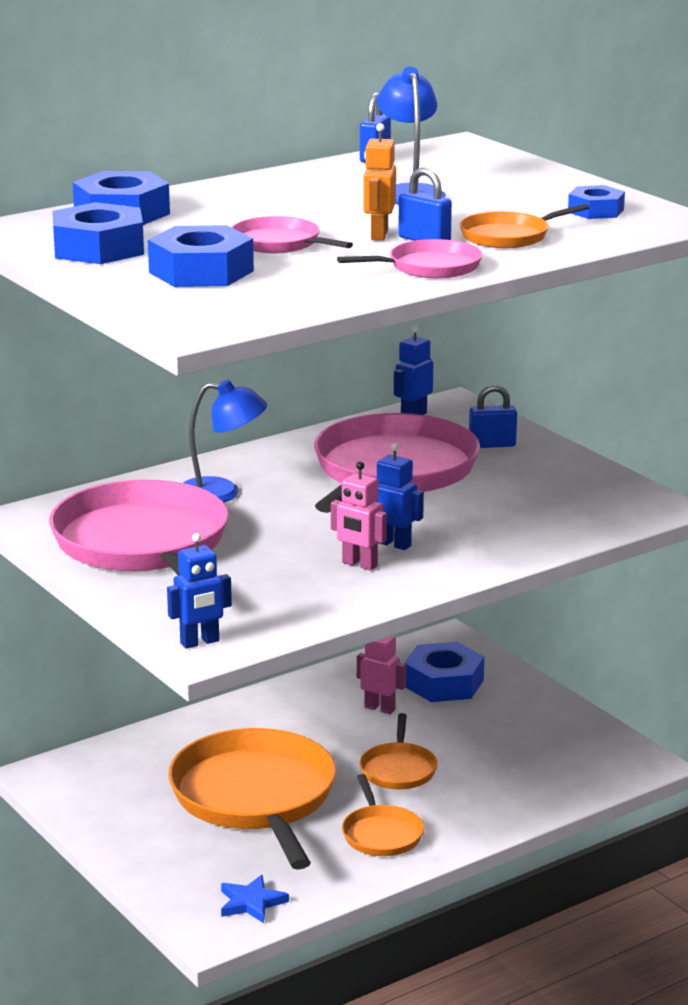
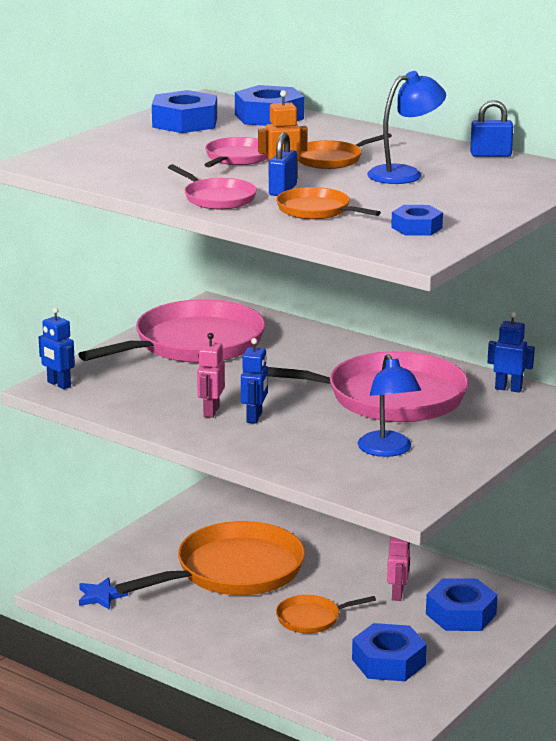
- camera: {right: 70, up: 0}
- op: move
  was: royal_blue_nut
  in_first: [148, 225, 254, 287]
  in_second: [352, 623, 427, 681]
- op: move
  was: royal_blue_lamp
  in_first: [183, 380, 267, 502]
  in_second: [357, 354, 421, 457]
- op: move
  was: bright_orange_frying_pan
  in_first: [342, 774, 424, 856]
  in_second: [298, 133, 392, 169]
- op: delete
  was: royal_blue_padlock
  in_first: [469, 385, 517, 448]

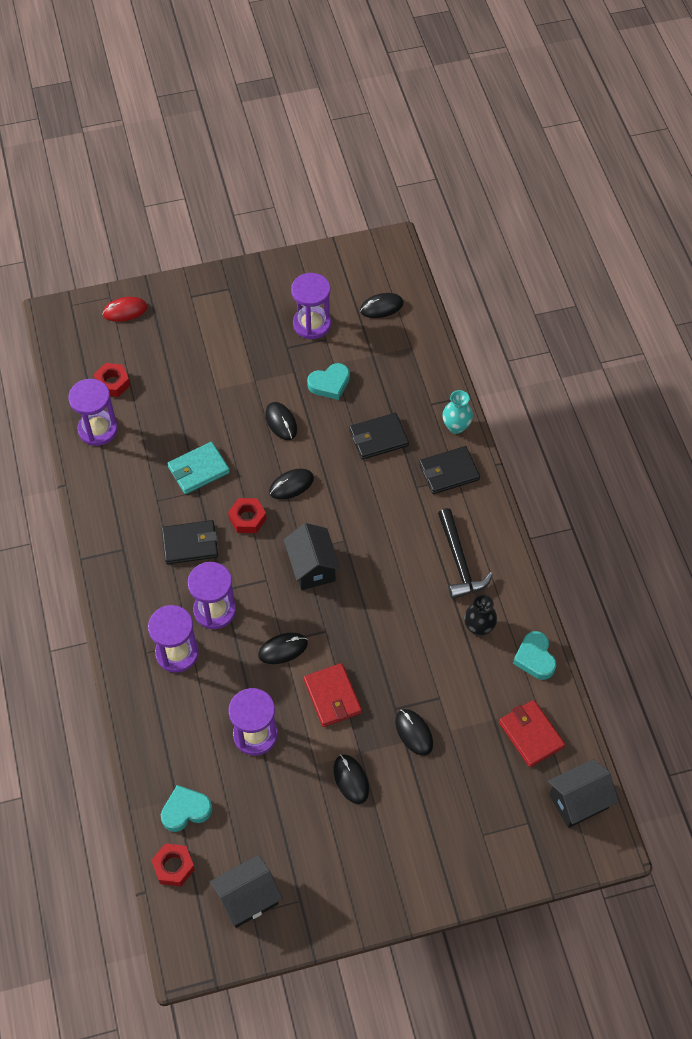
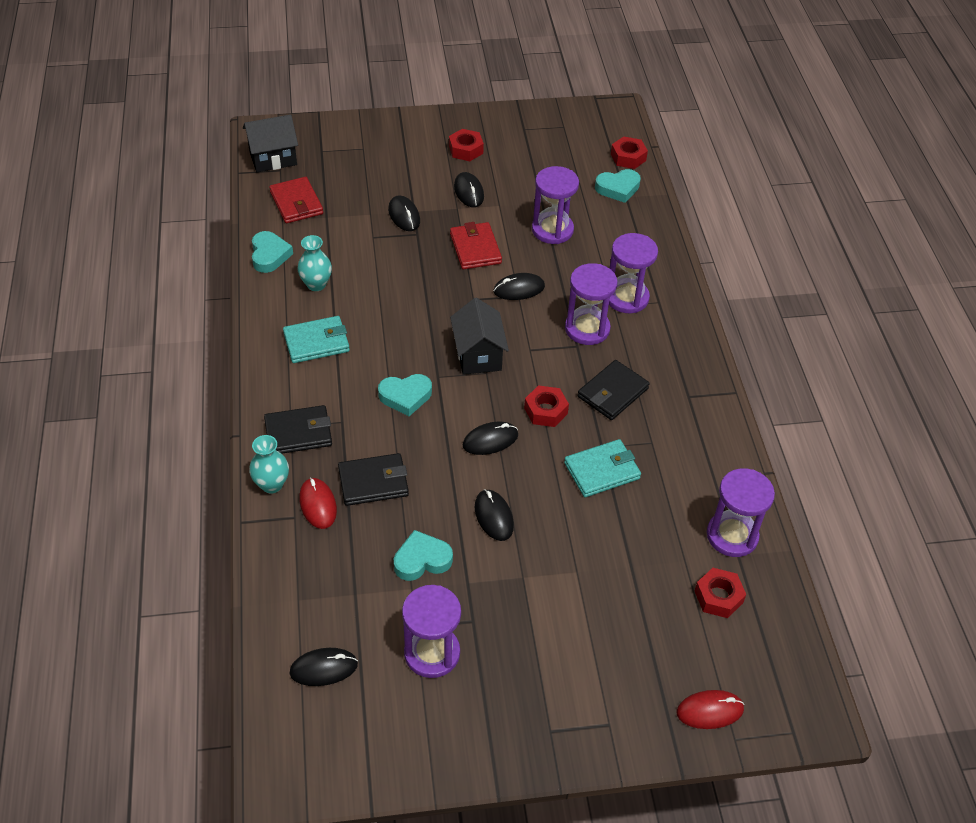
- camera: {right: -175, up: -10}
- op: rotate
  was: jet-black_billfold
  in_first: [162, 520, 218, 564]
  in_second: [578, 360, 650, 420]
  clockwise: -45
- op: delete
  was: jet-black_toy_house
  in_first: [210, 855, 282, 928]
- op: replace
  was: jet-black_claw_hammer
  now: teal_billfold
  in_first: [438, 508, 493, 599]
  in_second: [283, 316, 350, 363]
- op: recolor
  was: jet-black_tall_vase
  now: teal_tall_vase
  in_first: [464, 594, 497, 636]
  in_second: [297, 235, 332, 291]
- op: insert
  now: red_computer_mouse
  in_second: [299, 477, 337, 529]
- op: insert
  now: teal_heart
  in_second: [378, 374, 432, 416]
- op: insert
  now: red_nut
  in_second: [449, 129, 484, 161]

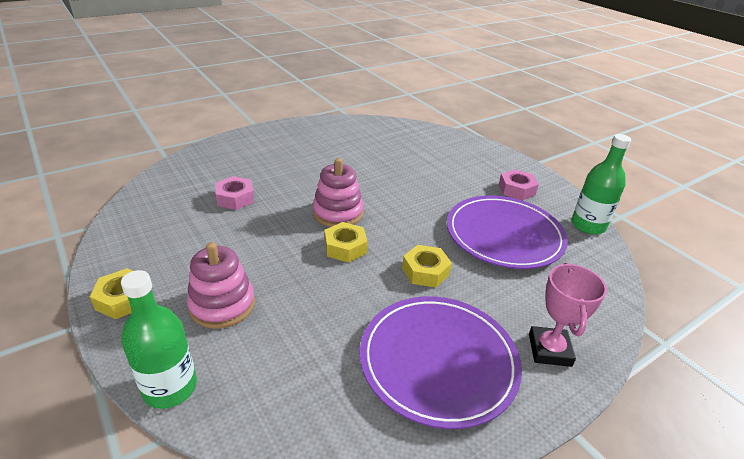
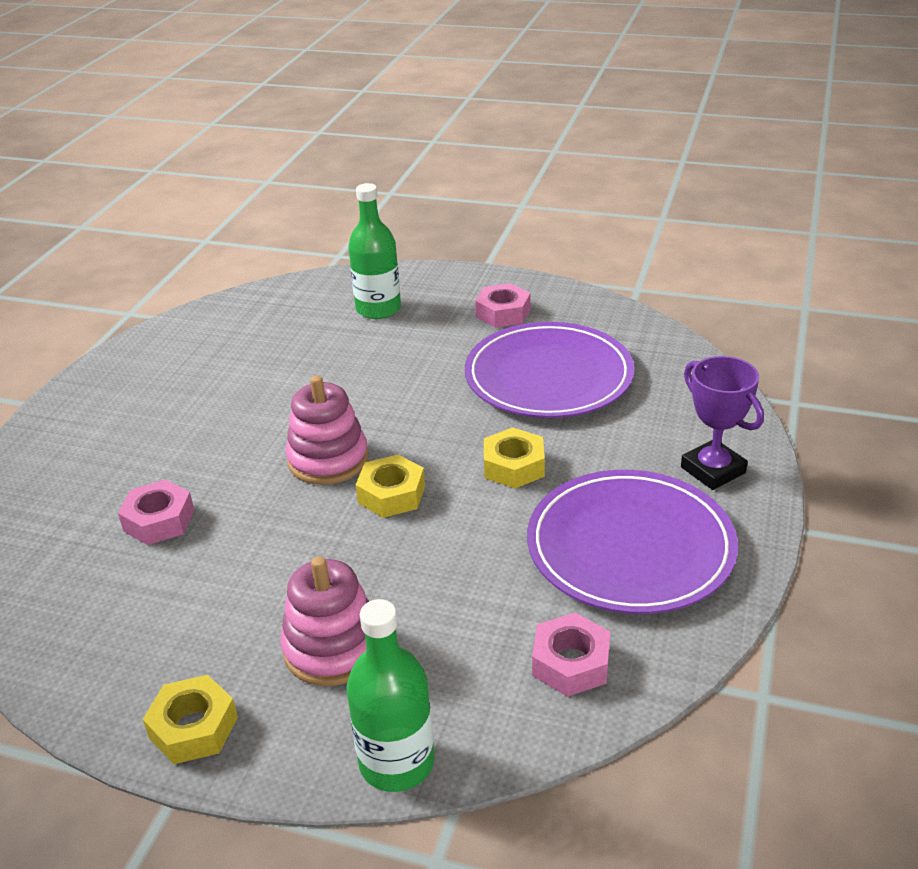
- camera: {right: -35, up: 0}
- op: recolor
  was: pink_prize_cup
  now: purple_prize_cup
  in_first: [529, 262, 607, 367]
  in_second: [681, 356, 764, 490]
- op: move
  was: emerald_bottle
  in_first: [571, 134, 631, 235]
  in_second: [348, 183, 401, 319]
- op: insert
  now: pink_nut
  in_second: [532, 613, 610, 697]

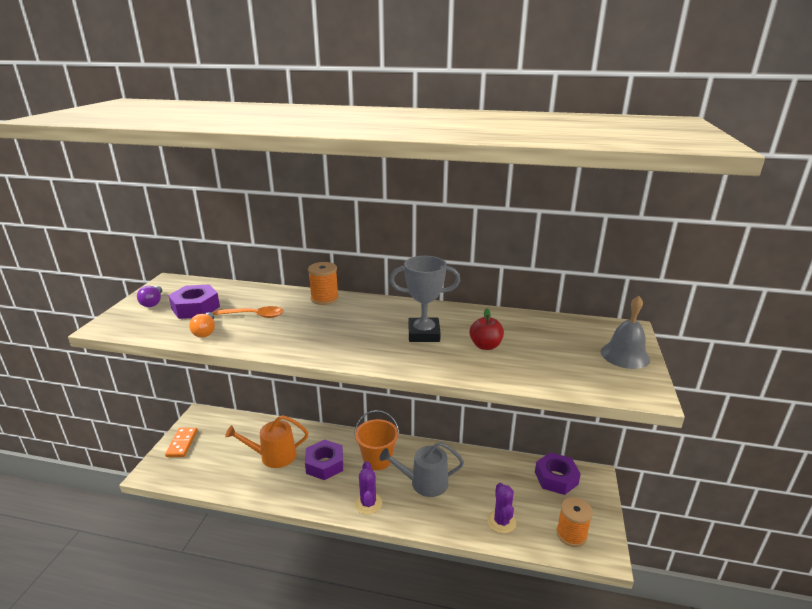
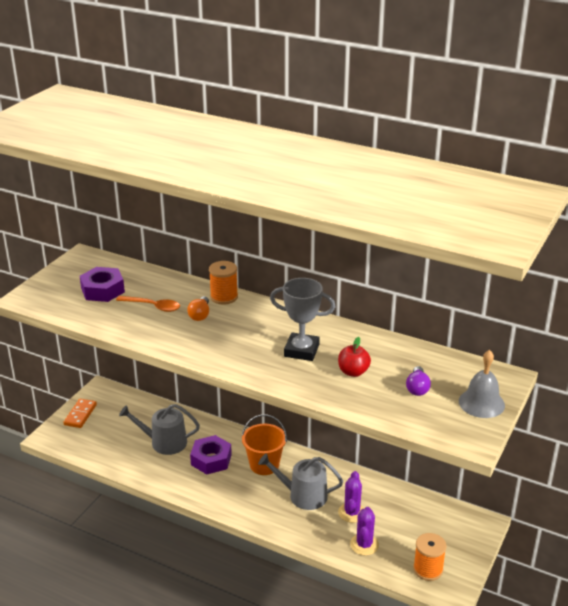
- camera: {right: 15, up: 5}
- op: move
  was: purple_light_bulb
  in_first: [137, 286, 162, 307]
  in_second: [406, 366, 431, 396]
- op: move
  was: bright_orange_light_bulb
  in_first: [189, 312, 215, 338]
  in_second: [187, 296, 209, 321]
- op: recolor
  was: bright_orange_watering_can
  now: grey_watering_can
  in_first: [225, 415, 308, 468]
  in_second: [119, 404, 200, 455]
- op: move
  was: purple_saguaro_cactus
  in_first: [355, 461, 382, 515]
  in_second: [338, 471, 364, 523]
- op: delete
  was: purple_nut
  in_first: [535, 452, 581, 495]

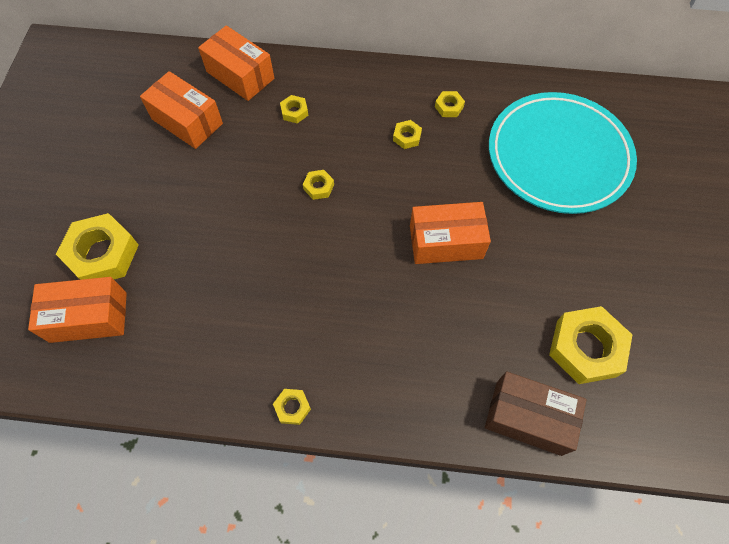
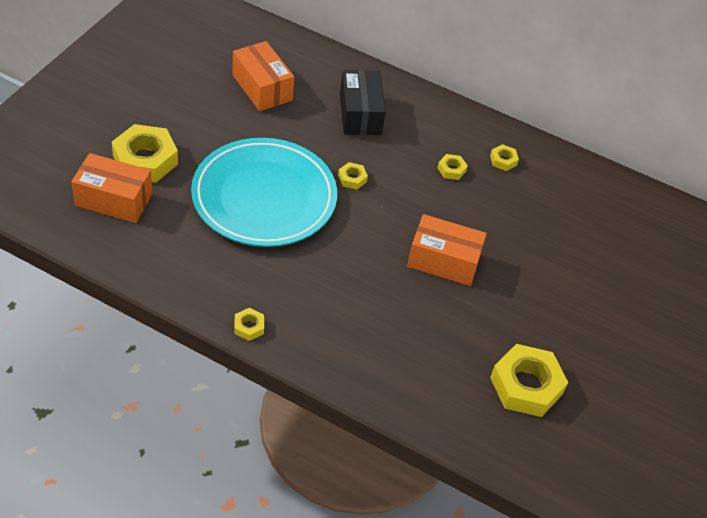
- camera: {right: 15, up: -15}
- op: delete
  was: bright_orange_package
  in_first: [198, 26, 274, 101]
- op: replace
  was: yellow_nut
  now: jet-black_package
  in_first: [280, 95, 308, 123]
  in_second: [340, 70, 386, 135]
- op: delete
  was: dark_brown_package
  in_first: [485, 371, 587, 456]
- op: move
  was: teal_dinner_plate
  in_first: [489, 92, 637, 214]
  in_second: [191, 138, 337, 247]

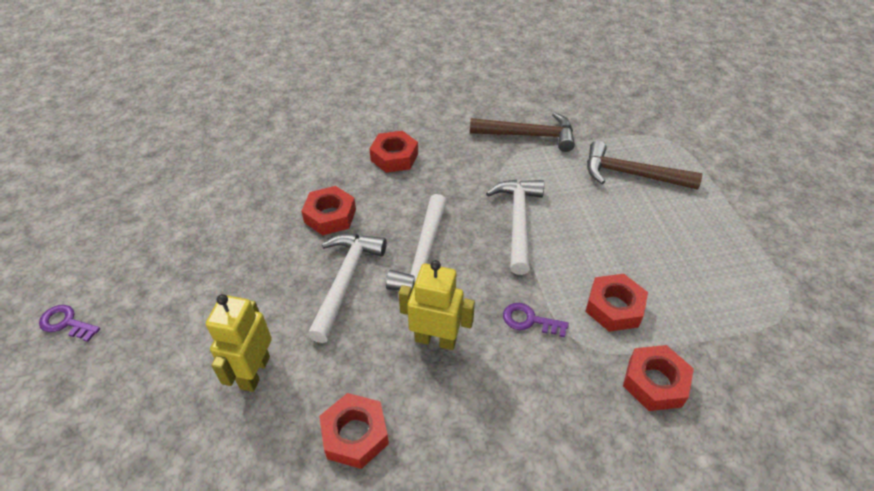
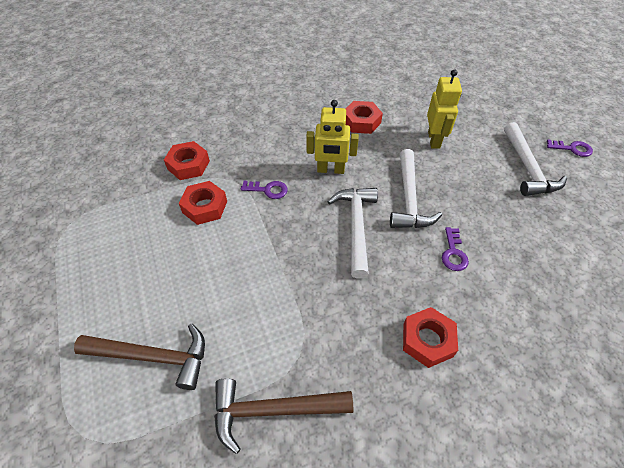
- camera: {right: 170, up: 5}
- op: replace
  was: red_nut
  now: purple_latchkey
  in_first: [302, 186, 356, 235]
  in_second: [442, 227, 469, 271]
- op: move
  was: white_claw_hammer
  in_first: [486, 180, 544, 275]
  in_second: [504, 122, 567, 196]

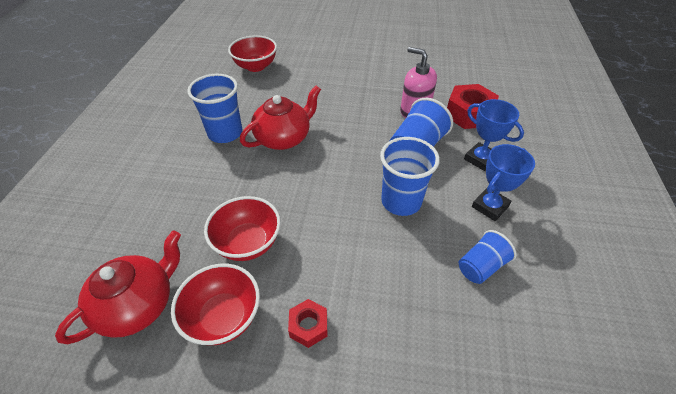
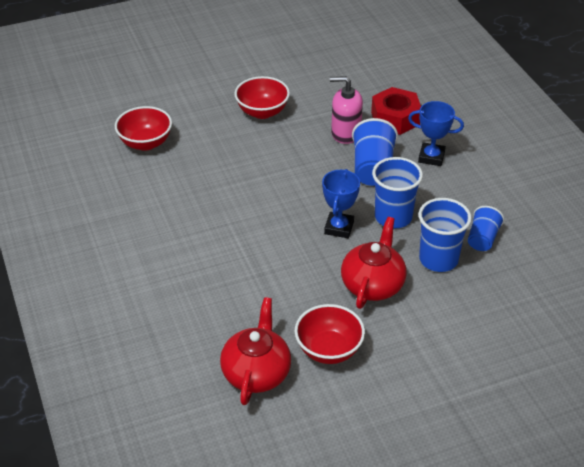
- camera: {right: -30, up: -5}
- op: move
  was: royal_blue_tumbler
  in_first: [187, 74, 242, 143]
  in_second: [419, 198, 472, 272]
- op: move
  was: red_bowl
  in_first: [204, 196, 281, 261]
  in_second: [234, 76, 290, 119]
- op: move
  was: red_tea_pot
  in_first: [240, 86, 321, 150]
  in_second: [341, 217, 407, 309]
- op: delete
  was: red_nut
  in_first: [288, 299, 327, 348]
- op: move
  was: royal_blue_prize_cup
  in_first: [472, 144, 535, 221]
  in_second: [322, 169, 360, 238]

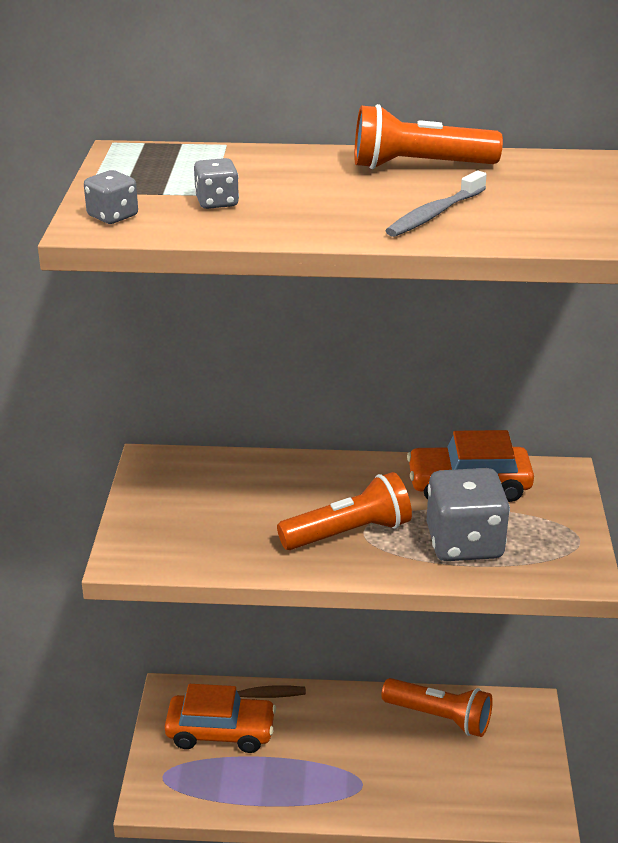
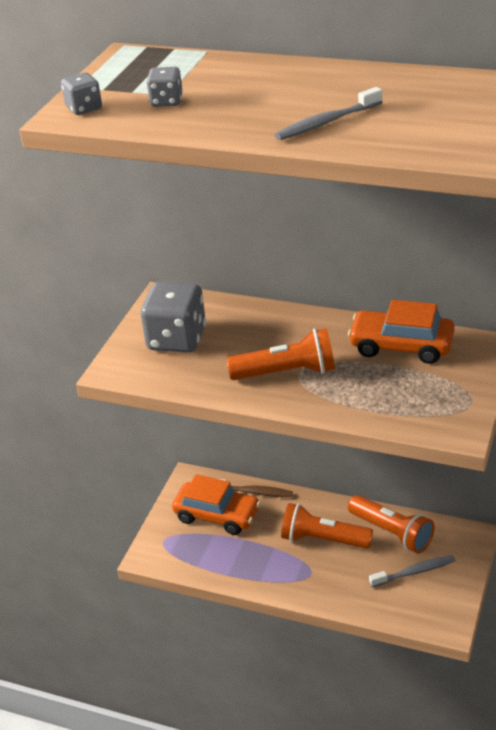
- camera: {right: 20, up: 5}
- op: move
  was: bright_orange_pocket_torch
  in_first: [354, 104, 503, 169]
  in_second: [281, 503, 373, 549]
- op: move
  was: grey_dice
  in_first: [426, 468, 510, 561]
  in_second: [141, 282, 206, 353]
- op: insert
  now: grey_dental_brush
  in_second: [369, 555, 455, 587]

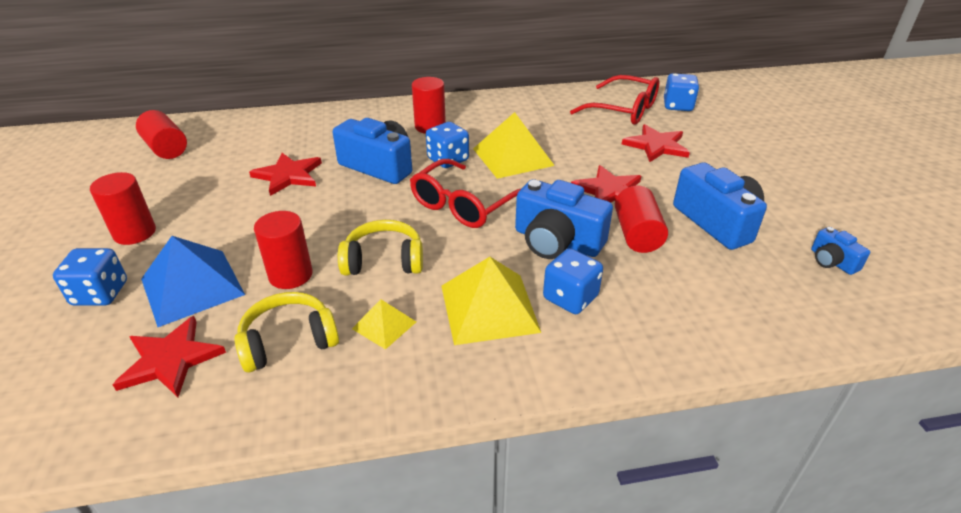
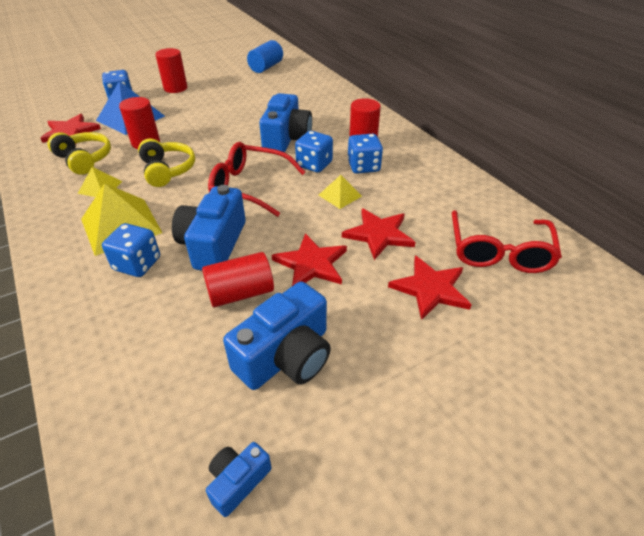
- camera: {right: 70, up: 5}
- op: recolor
  was: red_cylinder_shape
  now: royal_blue_cylinder_shape
  in_first: [136, 110, 187, 159]
  in_second: [247, 40, 283, 73]
- op: move
  was: red_star
  in_first: [249, 153, 322, 196]
  in_second: [342, 208, 416, 260]
- op: resize
  was: yellow_pyramid_shape
  in_first: [473, 112, 555, 179]
  in_second: [319, 175, 362, 209]
  ratio: 0.52
- op: move
  was: royal_blue_dice
  in_first: [664, 73, 699, 111]
  in_second: [347, 134, 383, 174]

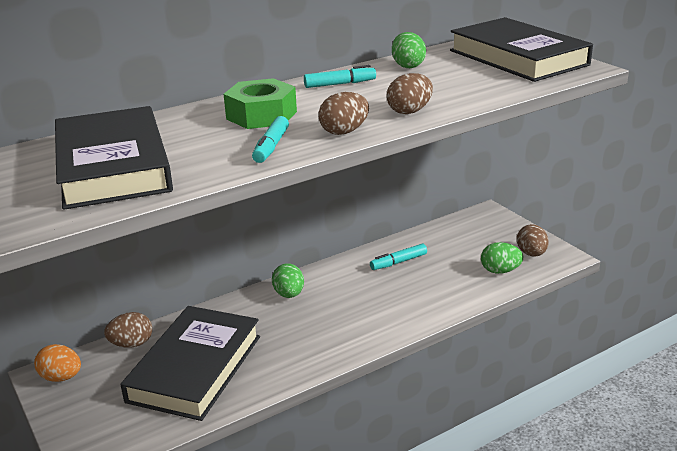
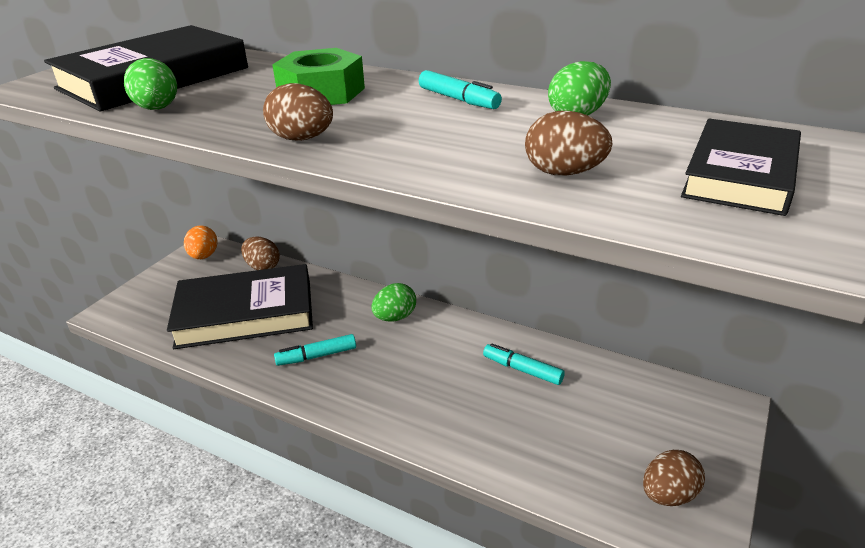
- camera: {right: 60, up: 5}
- op: move
  was: teal_marker_pen
  in_first: [252, 116, 289, 163]
  in_second: [274, 334, 356, 366]
- op: move
  was: dark_brown_toy_egg
  in_first: [387, 73, 433, 114]
  in_second: [525, 111, 612, 176]
- op: resize
  was: jet-black_book
  in_first: [450, 17, 593, 82]
  in_second: [681, 119, 801, 216]
  ratio: 0.62
- op: move
  was: emerald_toy_egg
  in_first: [481, 242, 524, 274]
  in_second: [124, 58, 177, 110]

